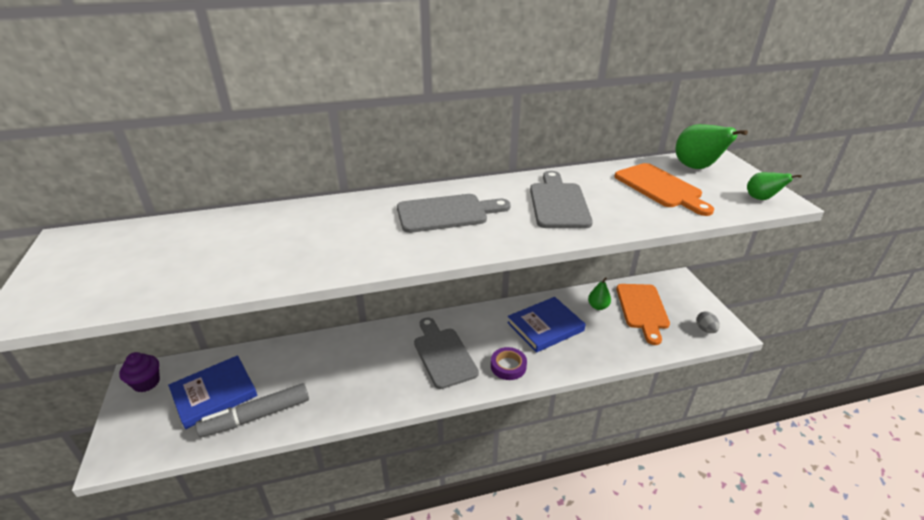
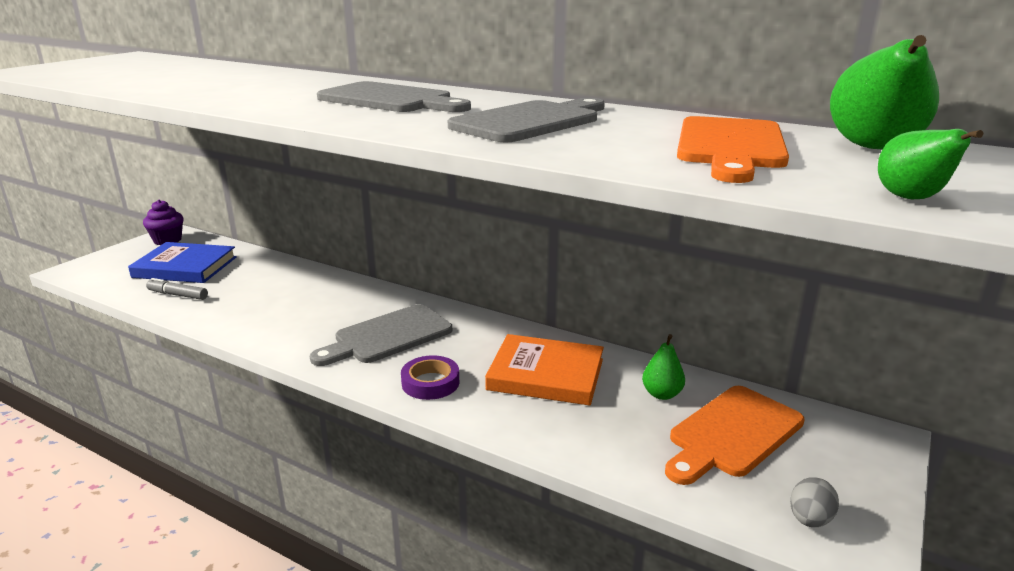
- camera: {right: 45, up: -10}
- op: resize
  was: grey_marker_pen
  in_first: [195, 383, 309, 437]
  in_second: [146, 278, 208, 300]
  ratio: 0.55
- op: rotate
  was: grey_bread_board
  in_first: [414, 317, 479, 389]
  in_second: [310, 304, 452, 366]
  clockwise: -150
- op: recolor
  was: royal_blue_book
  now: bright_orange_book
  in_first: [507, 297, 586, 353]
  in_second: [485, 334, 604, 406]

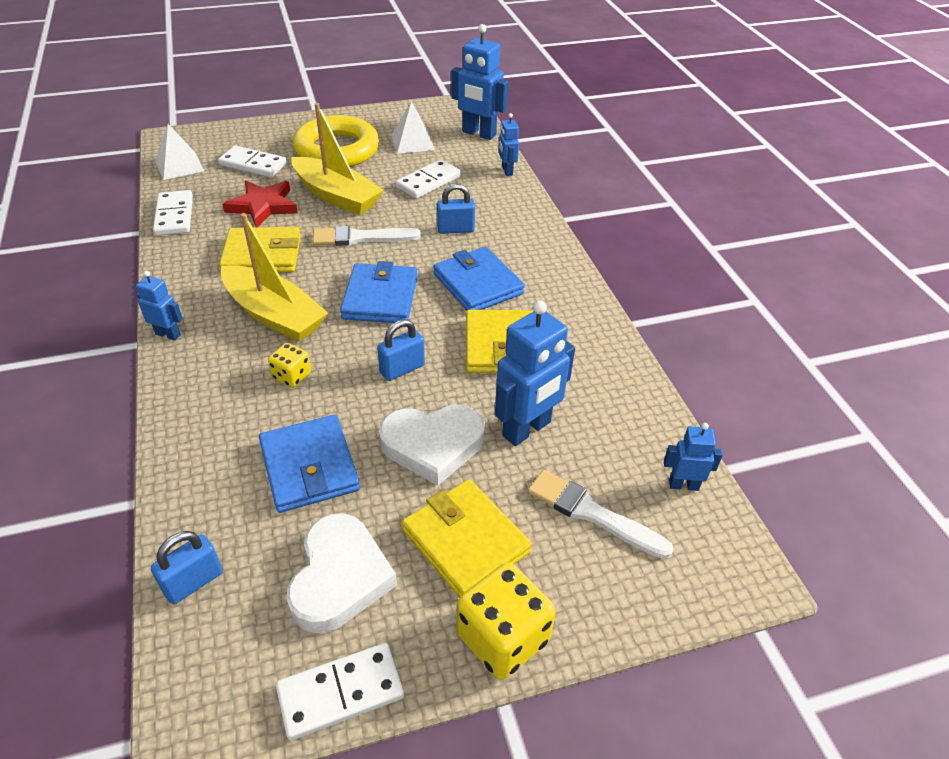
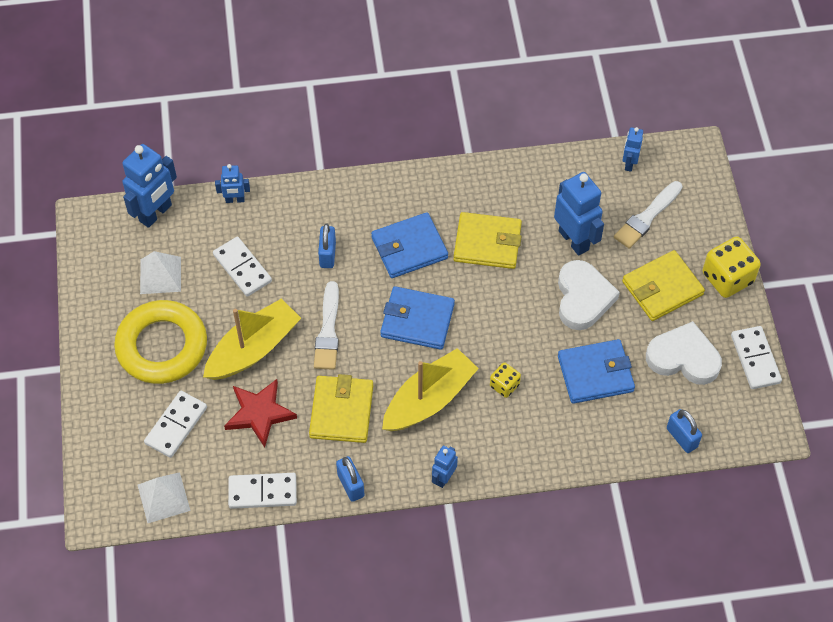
- camera: {right: -80, up: 15}
- op: move
  was: royal_blue_padlock
  in_first: [377, 319, 425, 381]
  in_second: [336, 456, 365, 502]

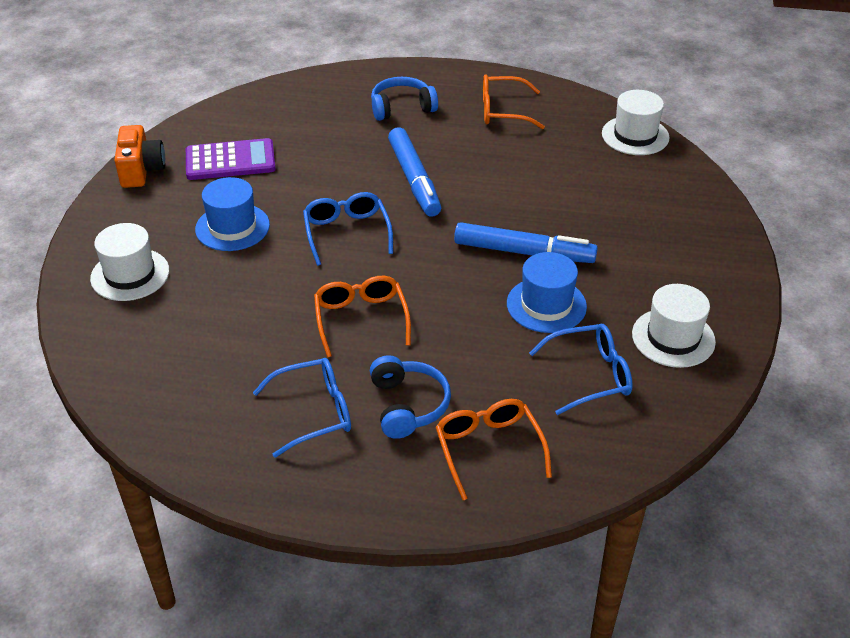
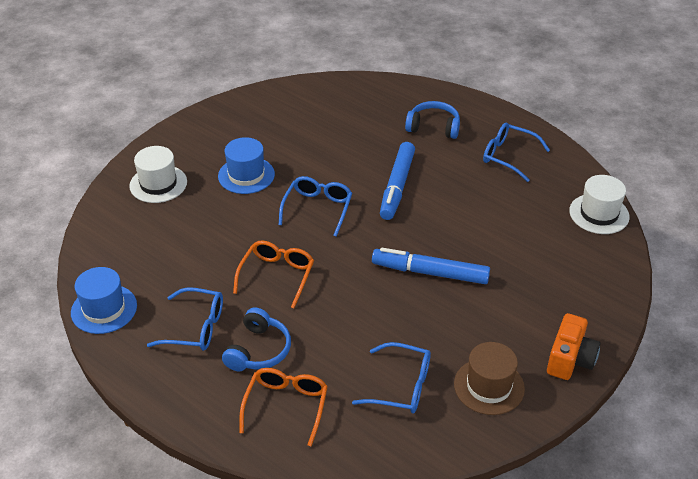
- camera: {right: 30, up: 0}
- op: move
  was: bright_orange_compact_camera
  in_first: [114, 125, 165, 188]
  in_second: [547, 313, 601, 380]
- op: delete
  was: purple_calculator
  in_first: [186, 138, 276, 180]
- op: rotate
  was: royal_blue_marker_pen
  in_first: [454, 222, 598, 263]
  in_second: [372, 247, 490, 284]
  clockwise: 150
- op: recolor
  was: bright_orange_spectacles
  now: royal_blue_spectacles
  in_first: [483, 75, 545, 129]
  in_second: [483, 122, 550, 182]
- op: move
  was: royal_blue_hat
  in_first: [507, 252, 587, 333]
  in_second: [71, 267, 137, 334]
- op: recolor
  was: white_hat
  now: dark_brown_hat
  in_first: [632, 284, 716, 368]
  in_second: [454, 342, 525, 415]

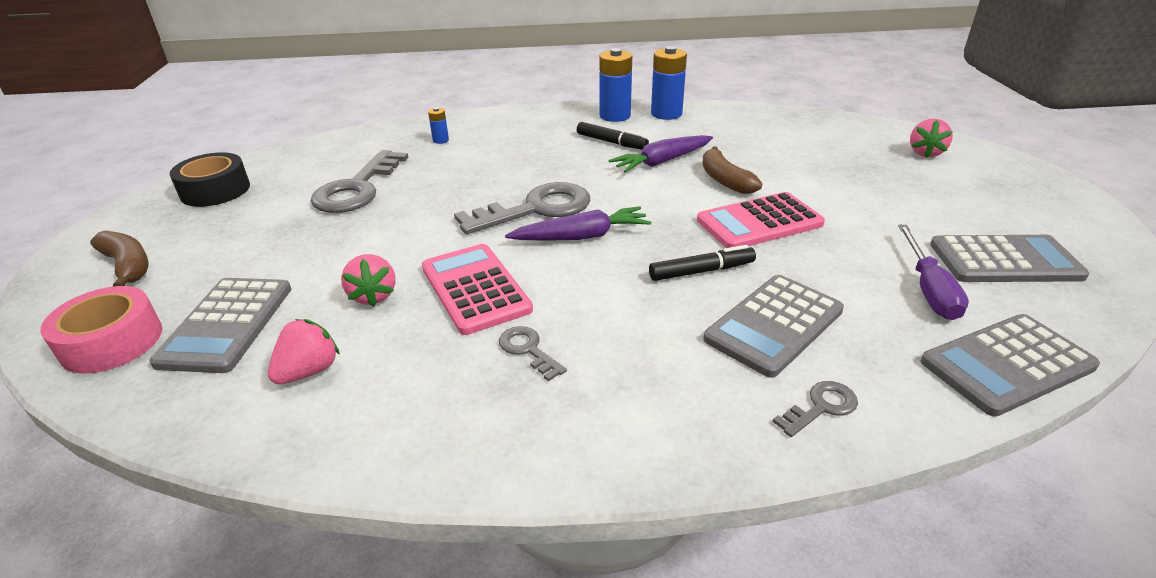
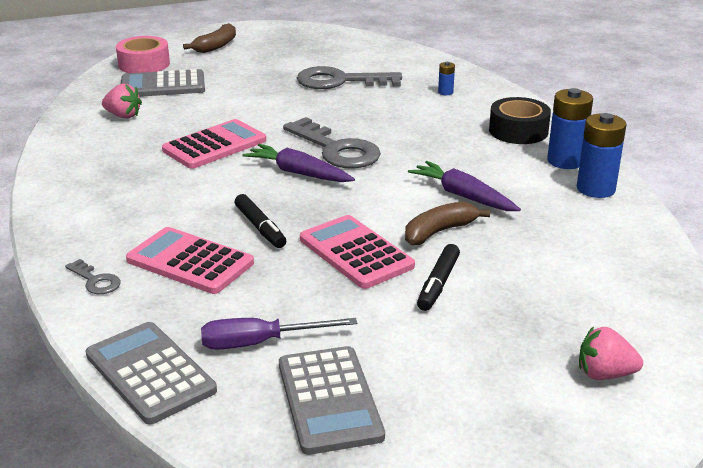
- camera: {right: 75, up: -5}
- op: move
  was: jet-black_roll_of_tape
  in_first: [169, 152, 250, 207]
  in_second: [489, 97, 551, 144]
- op: delete
  was: pink_strawberry
  in_first: [341, 254, 395, 307]
- op: delete
  was: grey_latchkey
  in_first: [499, 326, 567, 381]
- op: rotate
  was: purple_carrot
  in_first: [505, 206, 651, 241]
  in_second: [242, 144, 355, 182]
  clockwise: 150
- op: move
  was: jet-black_marker_pen
  in_first: [577, 122, 649, 150]
  in_second: [417, 244, 460, 311]
- op: recolor
  was: grey_calculator
  now: pink_calculator
  in_first: [703, 275, 844, 378]
  in_second: [126, 227, 254, 294]

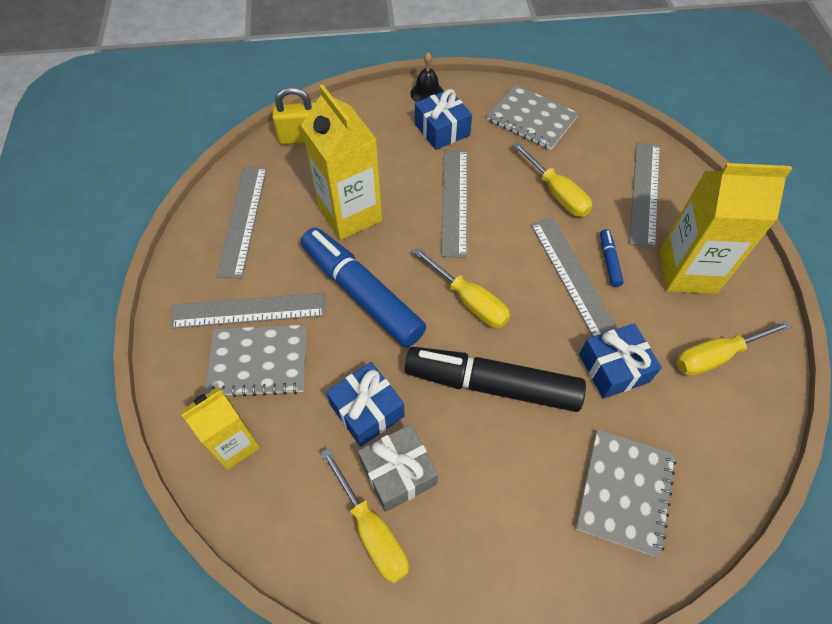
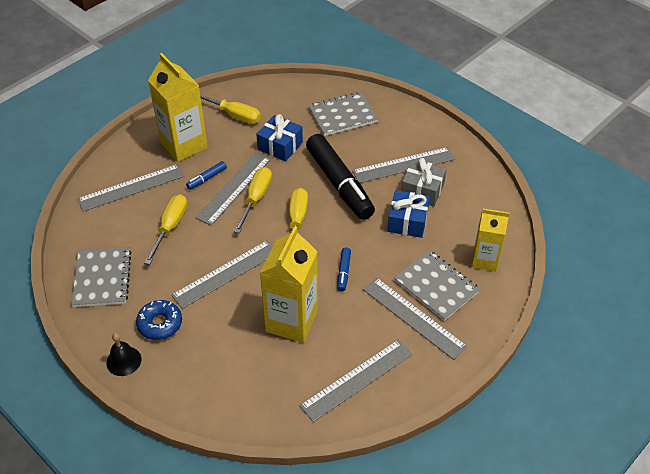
- camera: {right: -130, up: -10}
- op: delete
  was: yellow_padlock
  in_first: [272, 87, 315, 144]
- op: resize
  was: royal_blue_marker_pen
  in_first: [301, 227, 426, 348]
  in_second: [337, 247, 351, 292]
  ratio: 0.41
- op: move
  was: yellow_hand_screwdriver
  in_first: [321, 448, 409, 584]
  in_second: [234, 167, 272, 233]
- op: replace
  was: royal_blue_wrapped_gift
  now: royal_blue_donut
  in_first: [415, 89, 472, 150]
  in_second: [136, 300, 182, 340]
- op: insert
  now: grey_straightedge
  in_second: [352, 147, 455, 183]

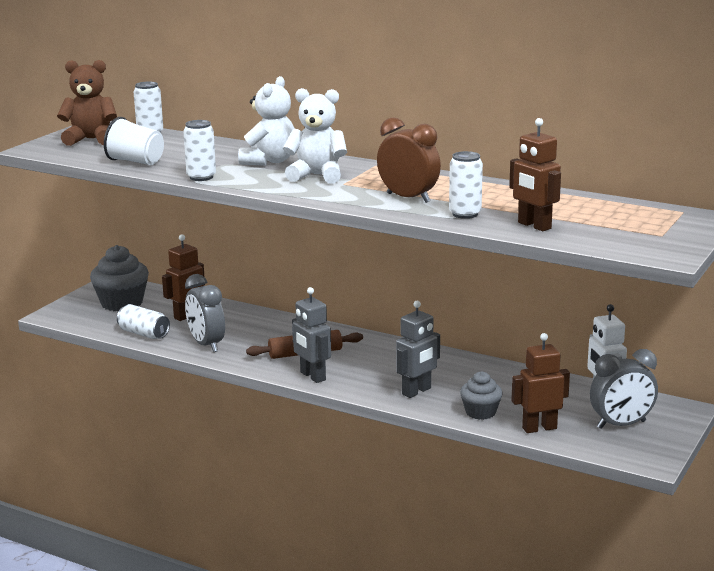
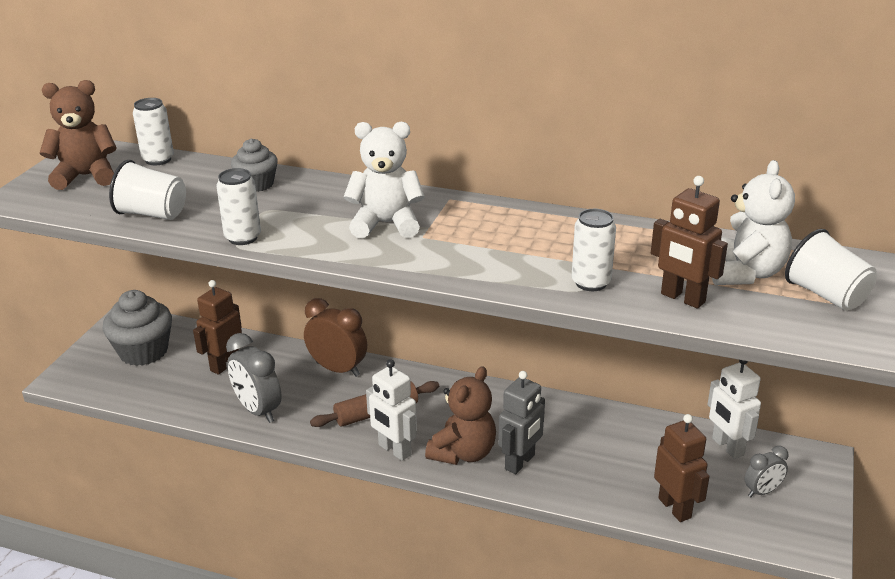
- camera: {right: -10, up: 10}
- op: delete
  was: white_tin
  in_first: [117, 304, 170, 339]
- op: move
  was: white_teddy_bear
  in_first: [238, 76, 295, 166]
  in_second: [712, 160, 795, 285]
- op: recolor
  was: grey_robot_figure
  now: white_robot_figure
  in_first: [292, 287, 331, 383]
  in_second: [366, 359, 417, 461]
- op: move
  was: dark_brown_alarm_clock
  in_first: [377, 117, 441, 203]
  in_second: [304, 298, 367, 377]
- op: move
  was: grey_fairy_cake
  in_first: [460, 371, 503, 420]
  in_second: [231, 138, 278, 192]
- op: rotate
  was: dark_brown_robot_figure
  in_first: [511, 333, 570, 433]
  in_second: [654, 414, 710, 522]
  clockwise: 90
- op: resize
  was: grey_alarm_clock
  in_first: [590, 349, 658, 429]
  in_second: [745, 446, 788, 497]
  ratio: 0.58
- op: insert
  now: dark_brown_teddy_bear
  in_second: [425, 366, 496, 465]
- op: insert
  now: white_tumbler
  in_second: [785, 229, 877, 311]

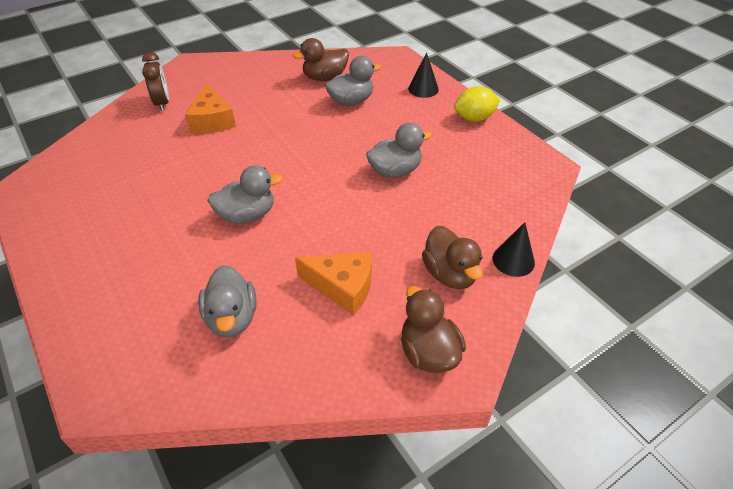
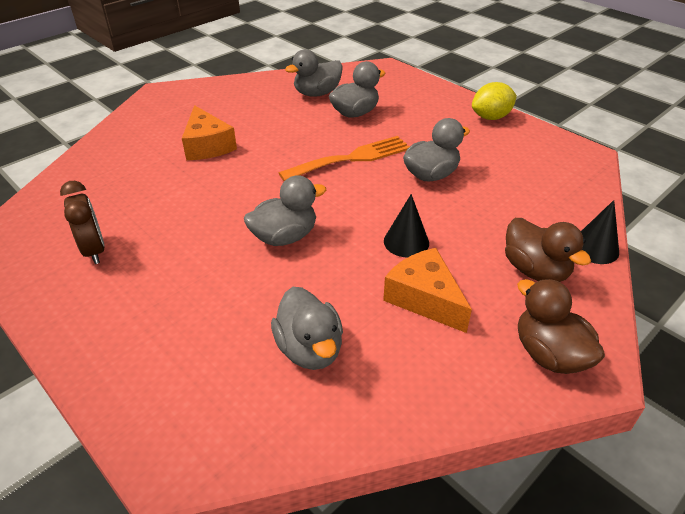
- camera: {right: -10, up: -5}
- op: move
  was: dark_brown_alarm_clock
  in_first: [142, 52, 169, 111]
  in_second: [60, 181, 105, 264]
- op: recolor
  was: dark_brown_rubber_duck
  now: grey_rubber_duck
  in_first: [293, 38, 349, 81]
  in_second: [285, 49, 343, 97]
- op: rotate
  was: bright_orange_cheese
  in_first: [295, 252, 372, 316]
  in_second: [383, 248, 472, 333]
  clockwise: -135
- op: move
  was: jet-black_cone
  in_first: [408, 52, 439, 98]
  in_second: [384, 194, 429, 258]
- op: insert
  now: bright_orange_table_fork
  in_second: [279, 136, 410, 181]

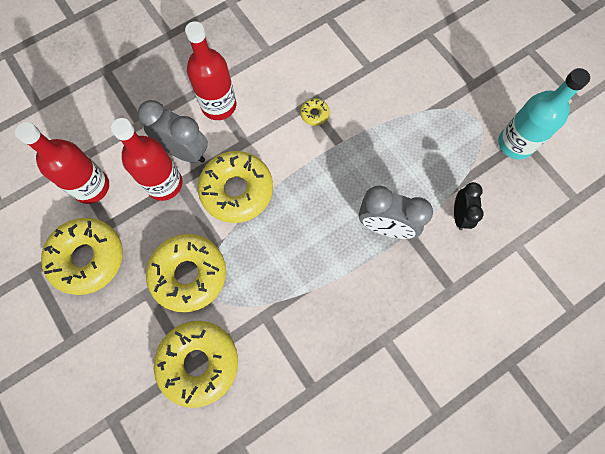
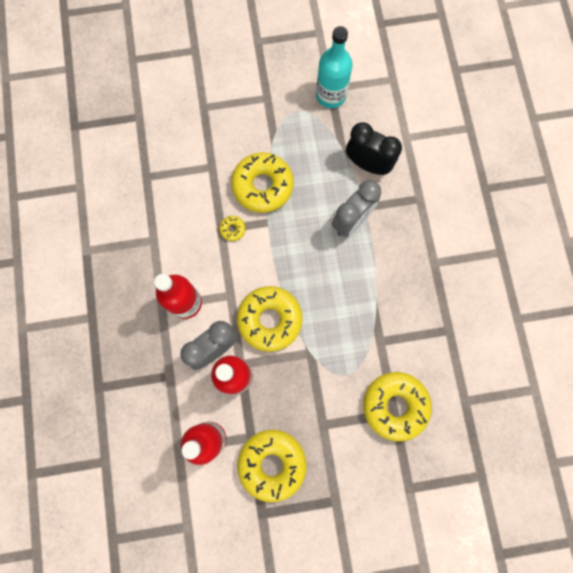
- camera: {right: -65, up: 5}
- op: move
  was: yellow_donut
  in_first: [146, 234, 226, 313]
  in_second: [231, 152, 294, 213]
- op: resize
  was: jet-black_alarm_clock
  in_first: [454, 182, 484, 230]
  in_second: [346, 122, 402, 175]
  ratio: 1.57

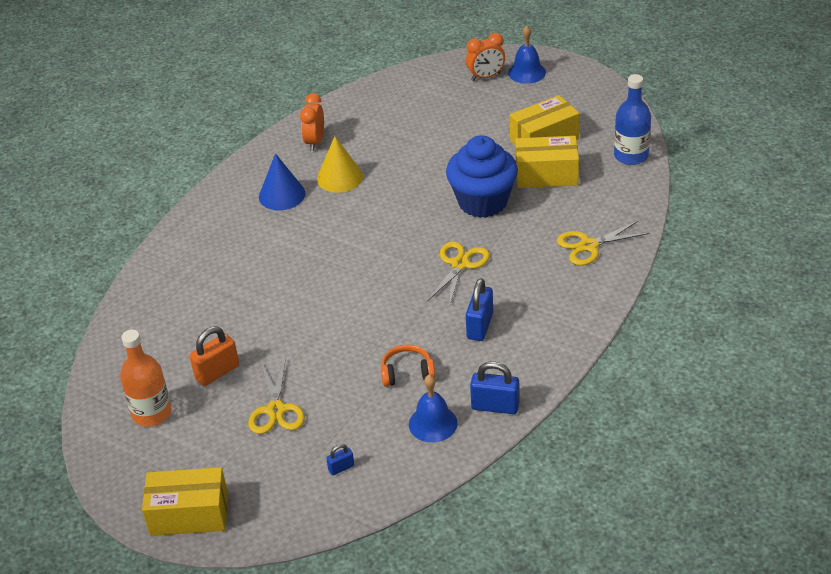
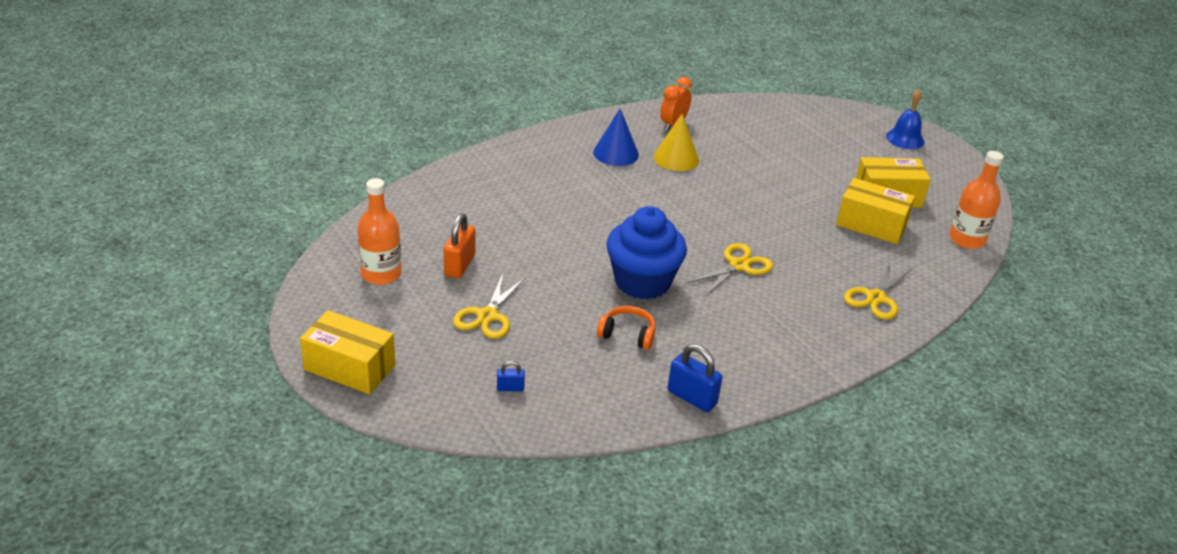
- camera: {right: 20, up: -5}
- op: rotate
  was: bright_orange_padlock
  in_first: [189, 327, 239, 386]
  in_second: [444, 213, 475, 278]
  clockwise: -60
- op: delete
  was: royal_blue_bell
  in_first: [409, 374, 458, 443]
- op: move
  was: royal_blue_fairy_cake
  in_first: [446, 135, 518, 218]
  in_second: [607, 206, 687, 300]
- op: delete
  was: bright_orange_alarm_clock
  in_first: [466, 33, 505, 81]
- op: delete
  was: royal_blue_padlock
  in_first: [466, 278, 493, 341]
- op: rotate
  was: yellow_shears
  in_first: [557, 220, 649, 266]
  in_second: [844, 260, 913, 320]
  clockwise: -60
- op: recolor
  was: royal_blue_bottle
  now: bright_orange_bottle
  in_first: [614, 74, 651, 165]
  in_second: [949, 151, 1004, 249]

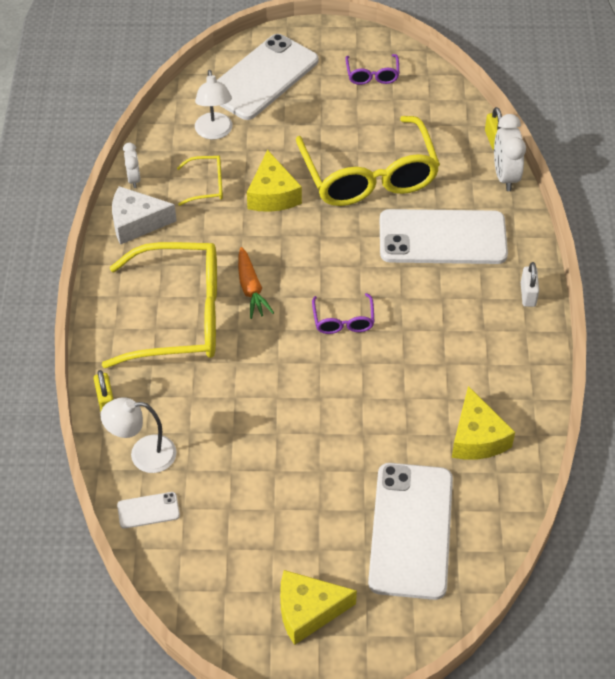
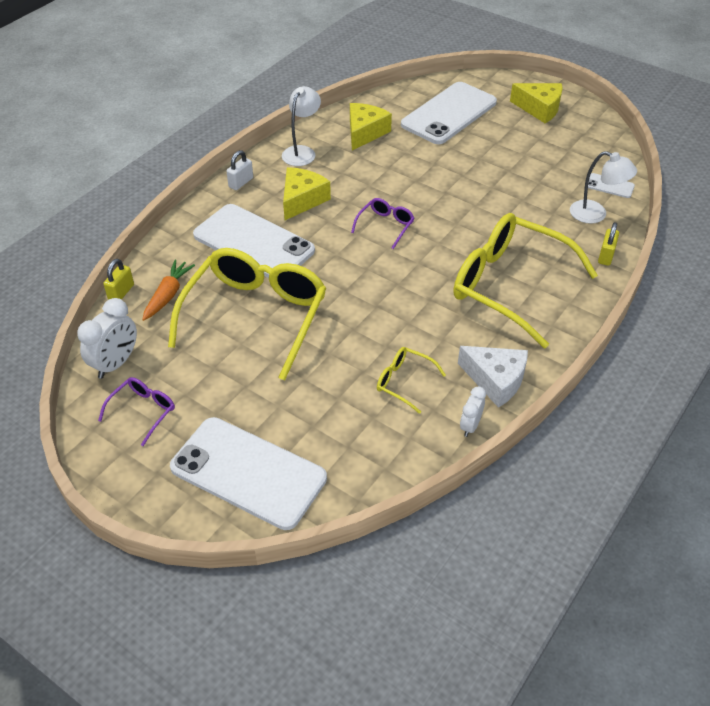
- camera: {right: -145, up: -5}
- op: move
  was: white_lamp
  in_first: [195, 70, 233, 140]
  in_second: [282, 86, 321, 166]
- op: rotate
  was: white_smartphone
  in_first: [217, 34, 319, 120]
  in_second: [170, 417, 327, 530]
  clockwise: 45
- op: move
  was: bright_orange_carrot
  in_first: [238, 247, 274, 319]
  in_second: [142, 260, 195, 321]
- op: move
  was: yellow_cheese
  in_first: [247, 150, 302, 212]
  in_second: [283, 167, 331, 220]
- op: move
  was: white_alarm_clock
  in_first: [494, 114, 526, 191]
  in_second: [77, 298, 137, 379]

